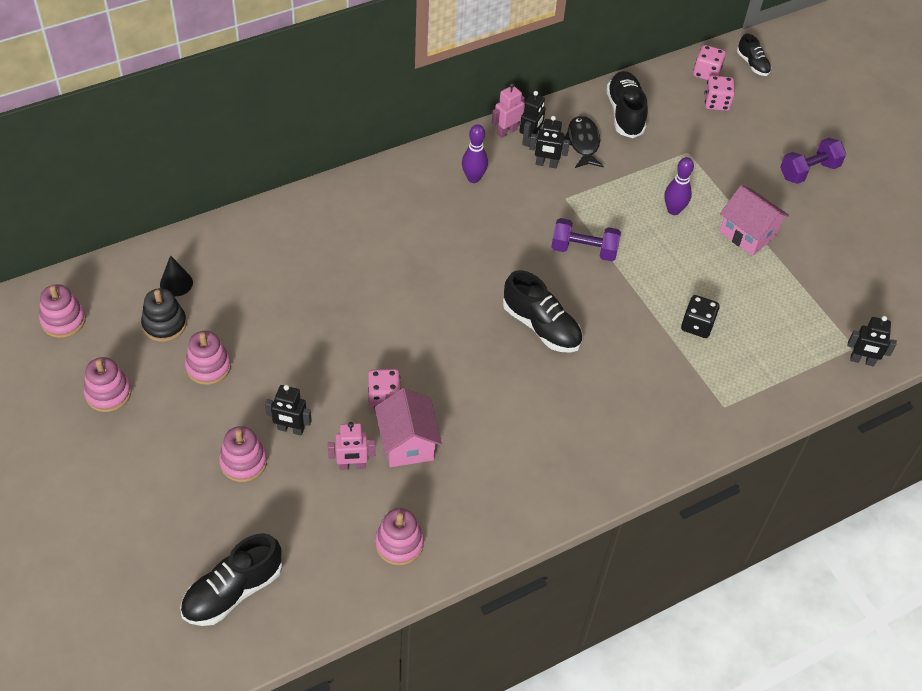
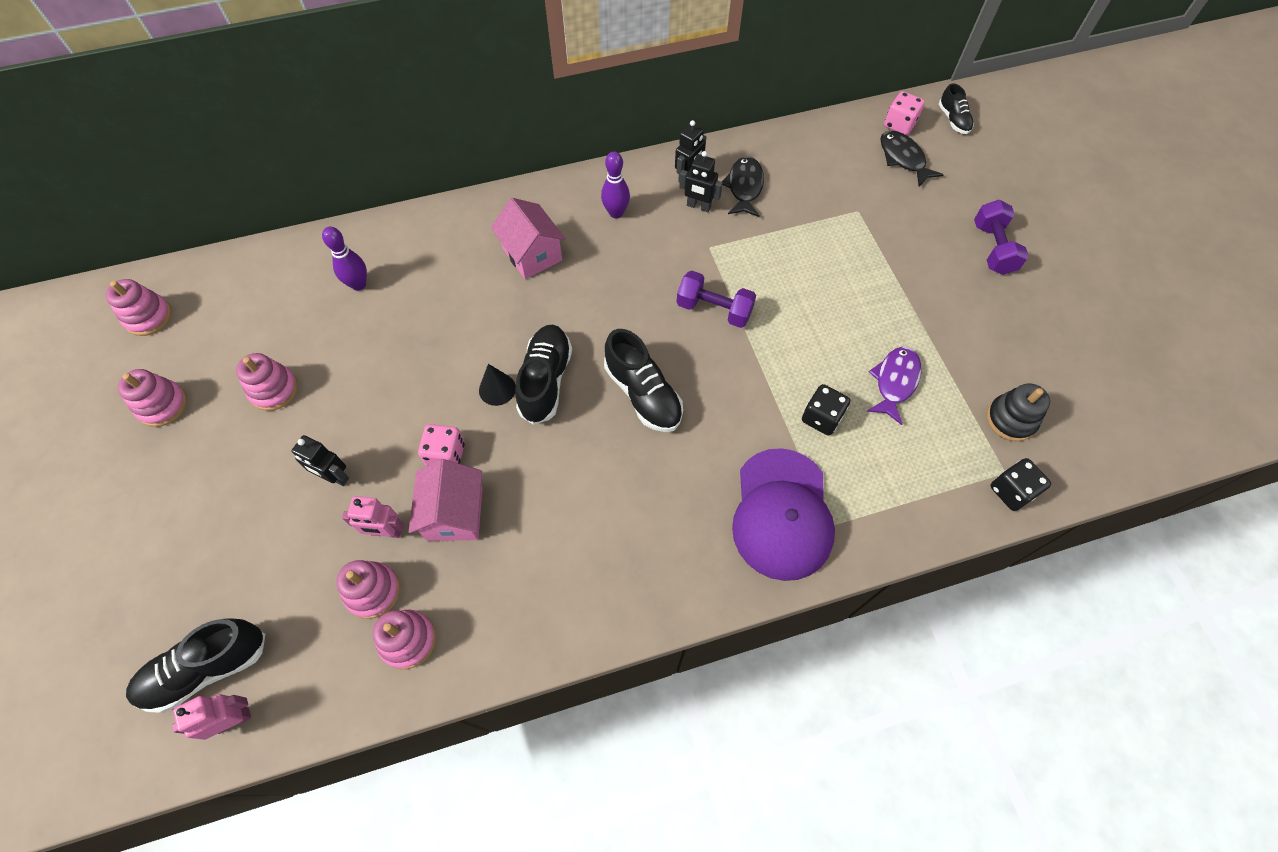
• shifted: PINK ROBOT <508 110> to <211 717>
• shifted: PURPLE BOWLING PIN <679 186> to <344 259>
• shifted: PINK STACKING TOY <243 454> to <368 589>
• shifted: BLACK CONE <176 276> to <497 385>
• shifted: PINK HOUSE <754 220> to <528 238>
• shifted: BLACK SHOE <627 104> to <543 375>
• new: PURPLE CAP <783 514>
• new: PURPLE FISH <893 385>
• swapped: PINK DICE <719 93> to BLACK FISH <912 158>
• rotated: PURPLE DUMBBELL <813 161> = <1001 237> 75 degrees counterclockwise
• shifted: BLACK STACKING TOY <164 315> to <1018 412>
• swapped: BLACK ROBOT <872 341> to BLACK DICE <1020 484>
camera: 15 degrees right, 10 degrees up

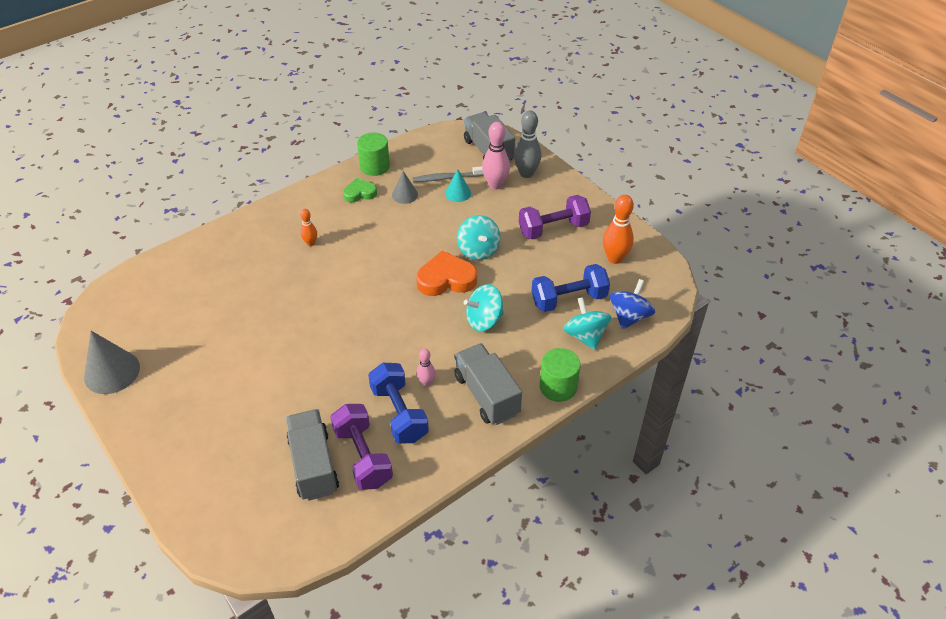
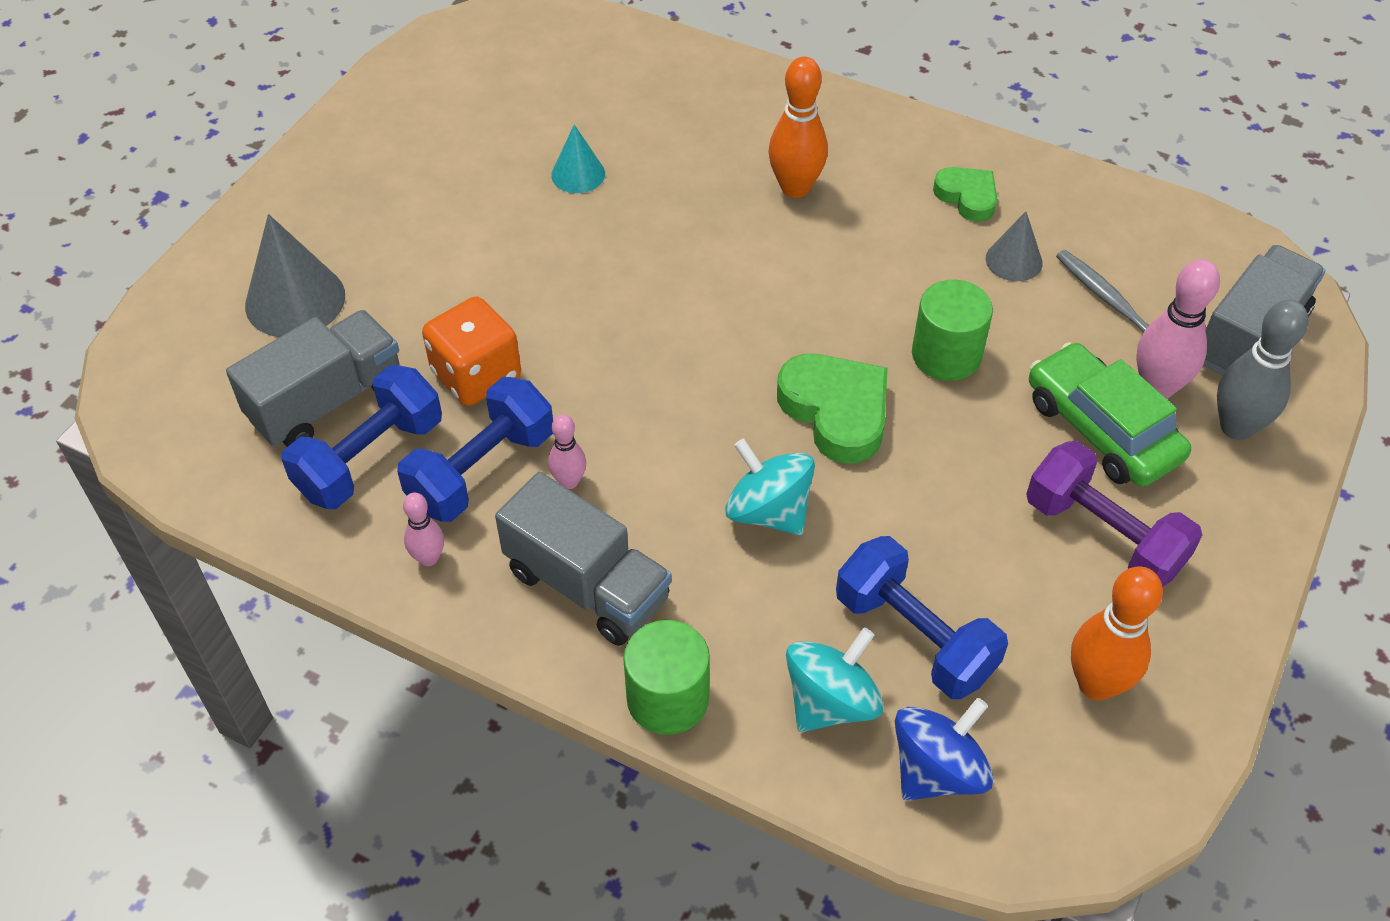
• shifted: GREY CONE <112 362> to <295 275>
• repainted: PURPLE DUMBBELL <361 447> to BLUE DUMBBELL <361 437>
• new: PINK BOWLING PIN <423 529>
• new: ORANGE DICE <471 351>
• rotated: GREY TRUCK <488 384> = <583 559> 90 degrees clockwise
• shifted: TURQUOISE CONE <458 185> to <578 158>
• scaled: ORANGE BOWLING PIN <308 227> = <798 127> x1.80
• repainted: ORANGE HEART <446 273> to GREEN HEART <832 409>
• rotated: BLUE SPINNING TOP <632 304> = <944 749> 45 degrees counterclockwise
• shifted: GREEN CYLINDER <373 154> to <952 330>
• new: GREEN CAR <1110 414>
• gone: TURQUOISE SPINNING TOP <479 237>
camera: 65 degrees right, 5 degrees up

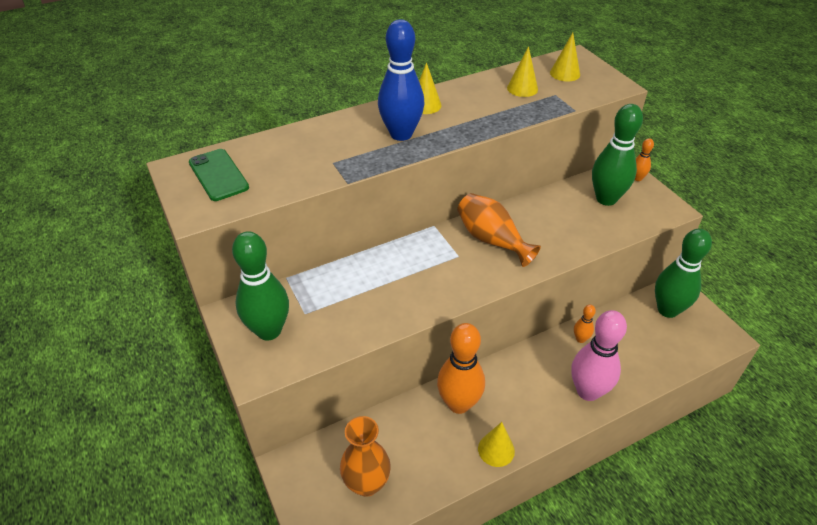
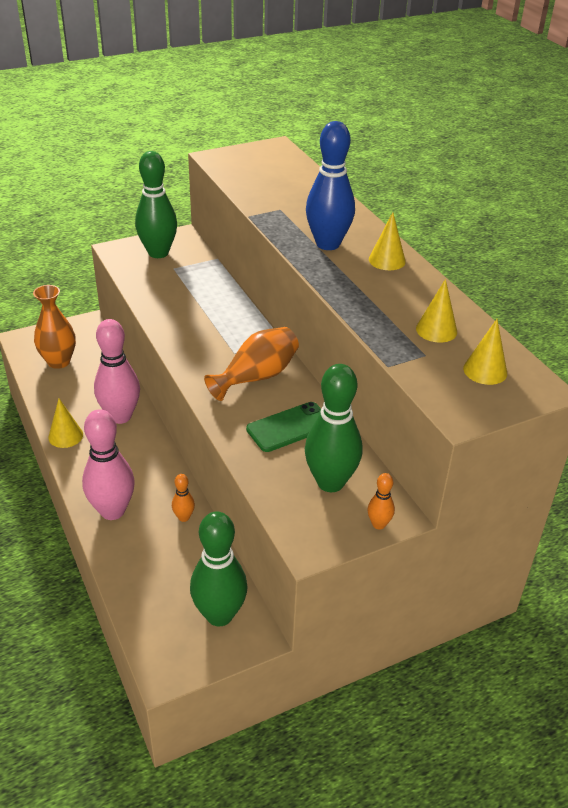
• repainted: ORANGE BOWLING PIN <461 368> to PINK BOWLING PIN <117 371>
• shifted: GREEN PHONE <219 175> to <283 427>
camera: 90 degrees right, 5 degrees down

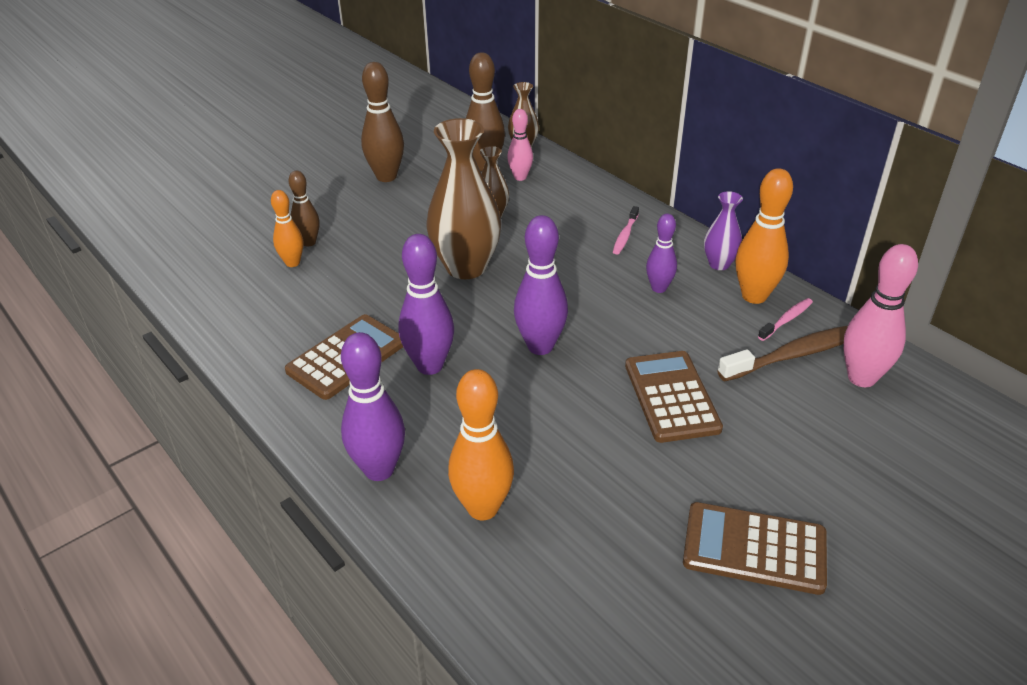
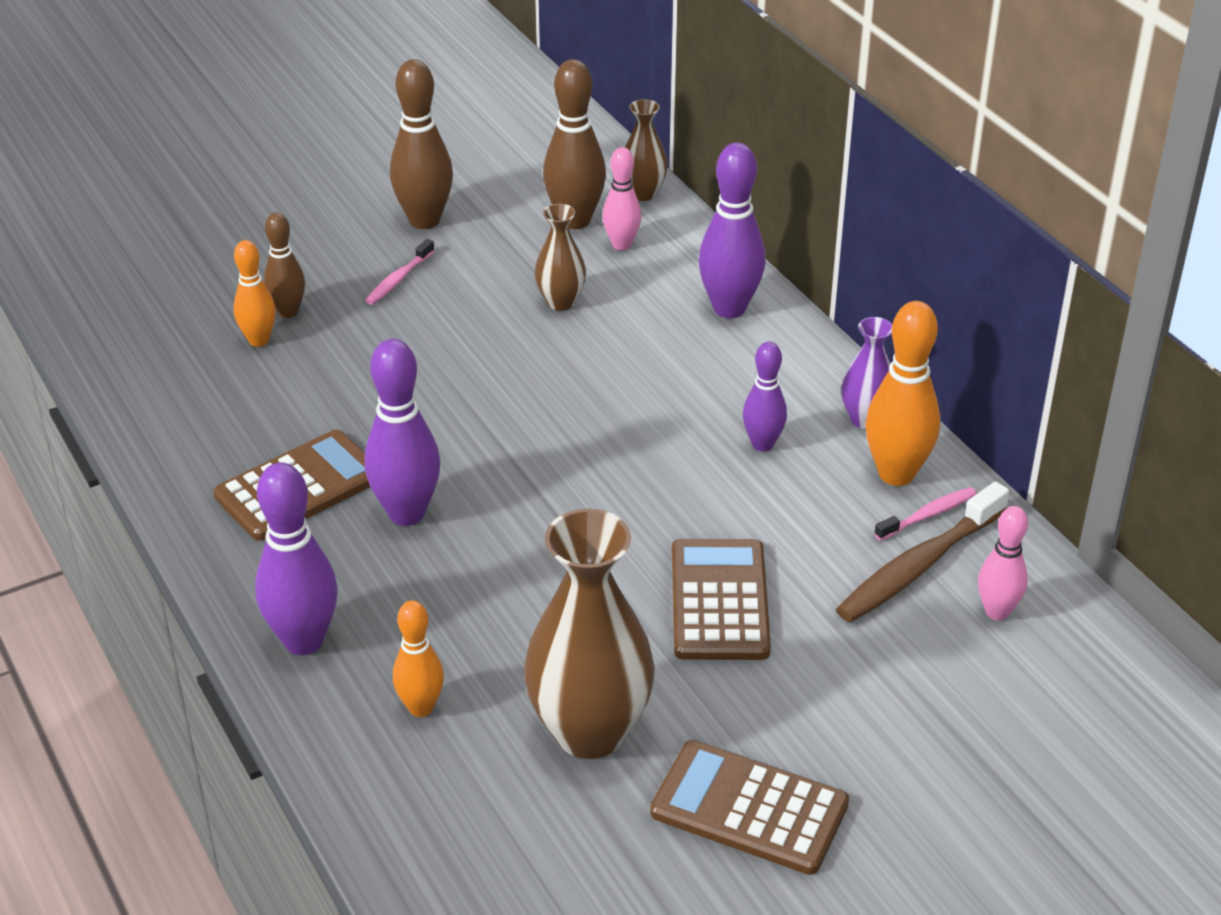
• shifted: PINK TOOTHBRUSH <626 230> to <400 272>
• scaled: ORANGE BOWLING PIN <481 444> = <418 658> x0.61
• shifted: BROWN VASE <463 198> to <589 634>
• shifted: PURPLE BOWLING PIN <541 285> to <732 230>
• rotated: BROWN TOOTHBRUSH <782 353> = <922 551> 150 degrees clockwise
• scaled: PINK BOWLING PIN <880 315> = <1003 563> x0.61
camera: 10 degrees right, 0 degrees up

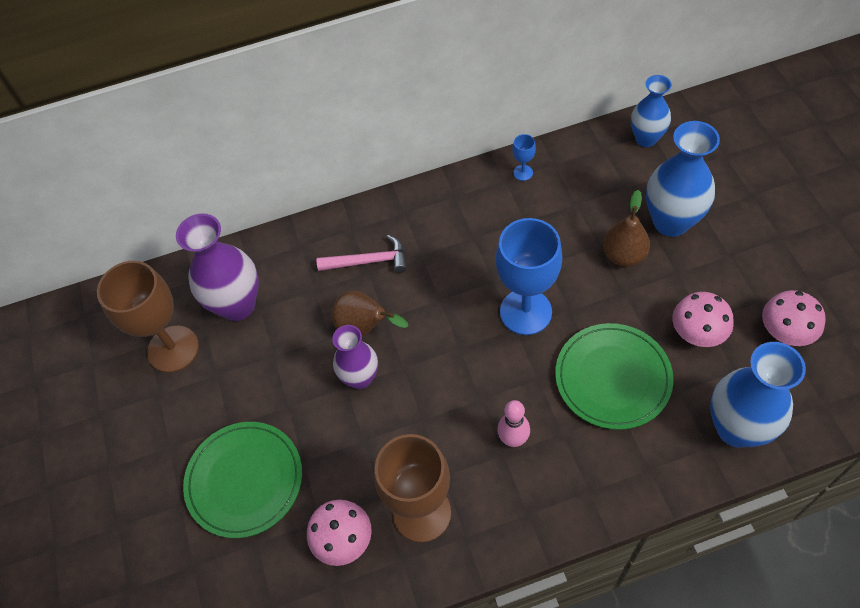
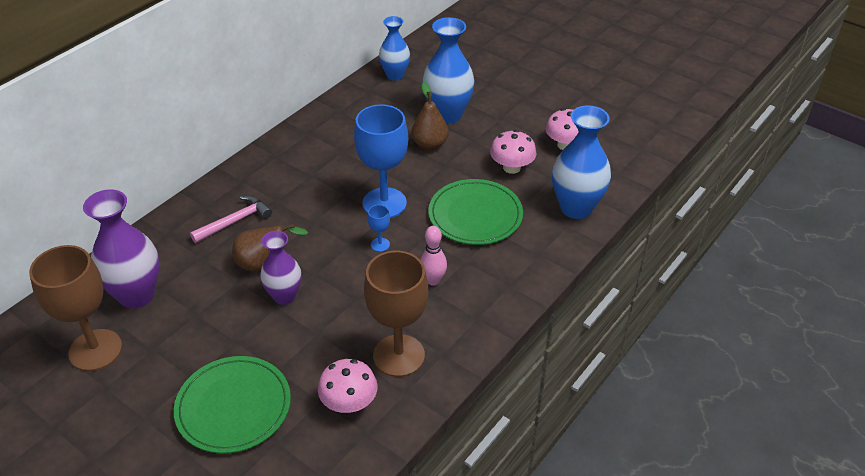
• shifted: BLUE GOBLET <524 157> to <378 228>
camera: 40 degrees left, 15 degrees down

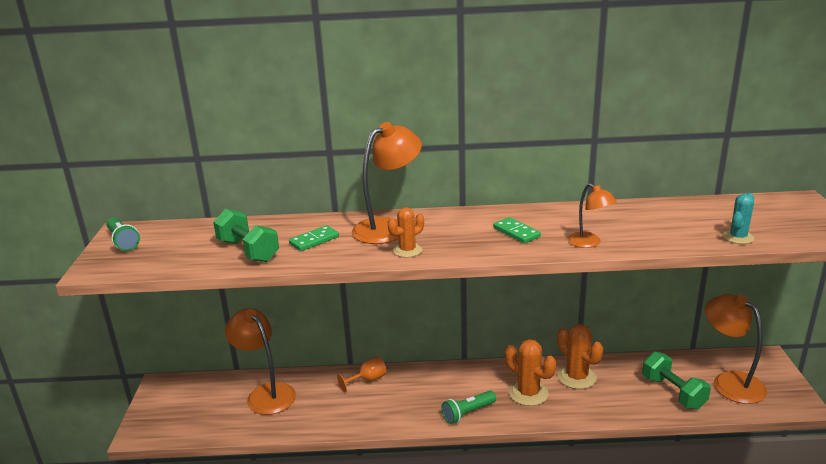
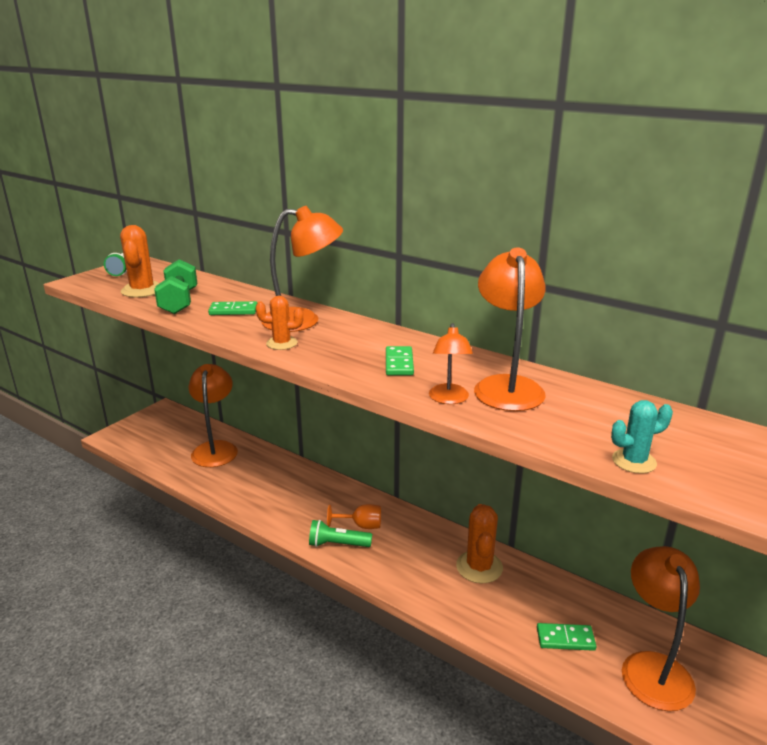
• shifted: ORANGE CACTUS <530 372> to <139 261>
• shifted: ORANGE GOBLET <362 374> to <354 516>
• new: ORANGE LAMP <510 329>
• swapped: GREEN DUMBBELL <676 381> to GREEN DOMINO <566 637>
camera: 35 degrees right, 0 degrees up

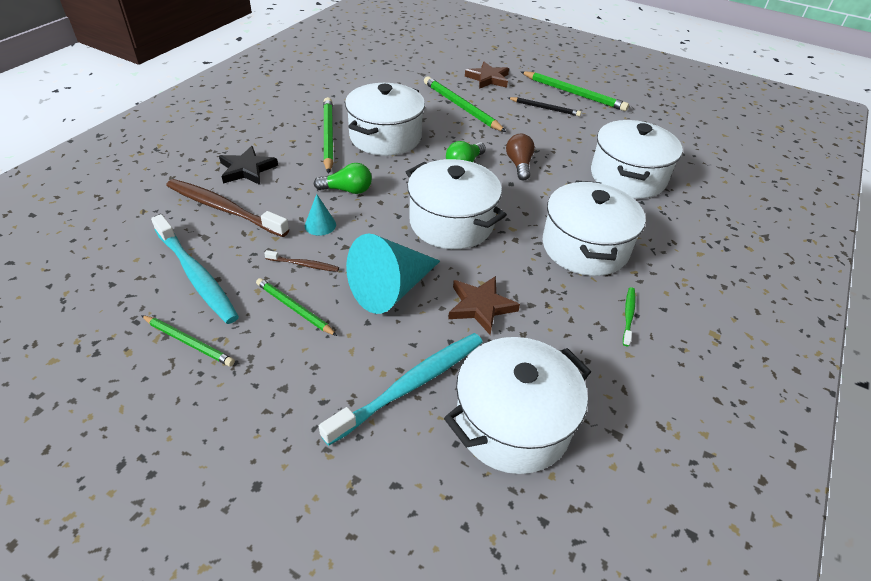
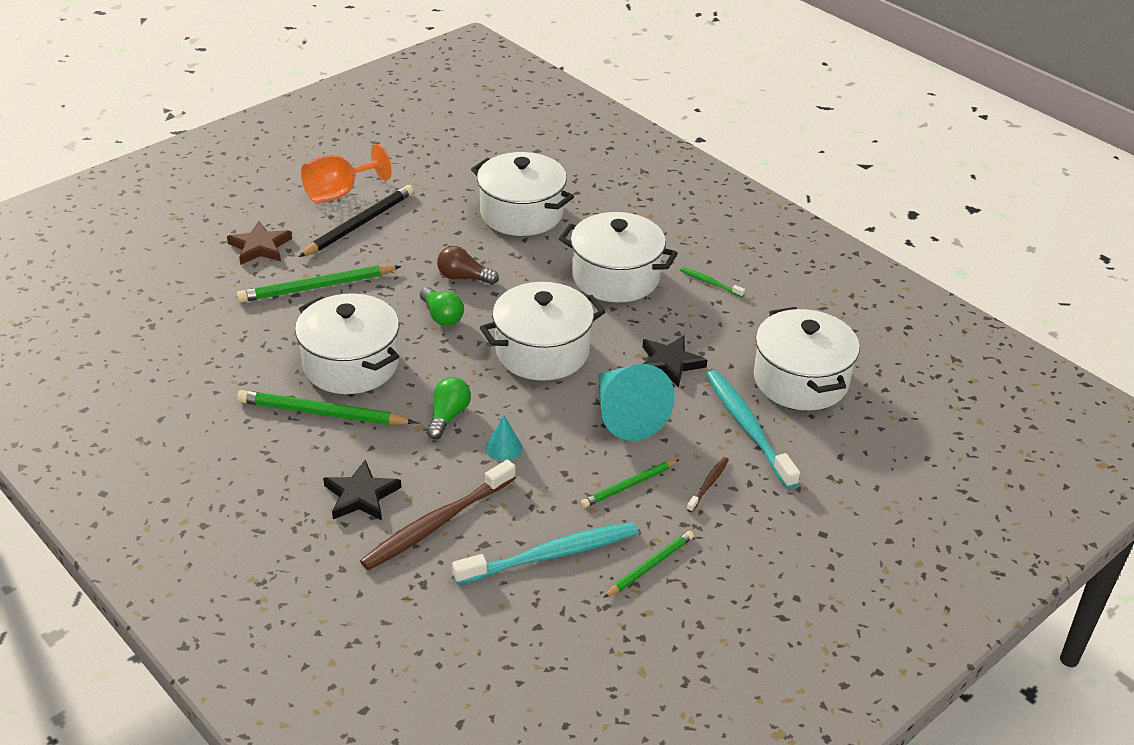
• scaled: BLACK PENCIL <544 106> = <356 221> x1.62
• swapped: GREEN PENCIL <575 91> to ORANGE GOBLET <346 173>
• repainted: BROWN STAR <484 305> to BLACK STAR <675 361>
• shifted: BROWN TOOTHBRUSH <301 261> to <708 484>
camera: 70 degrees left, 5 degrees down

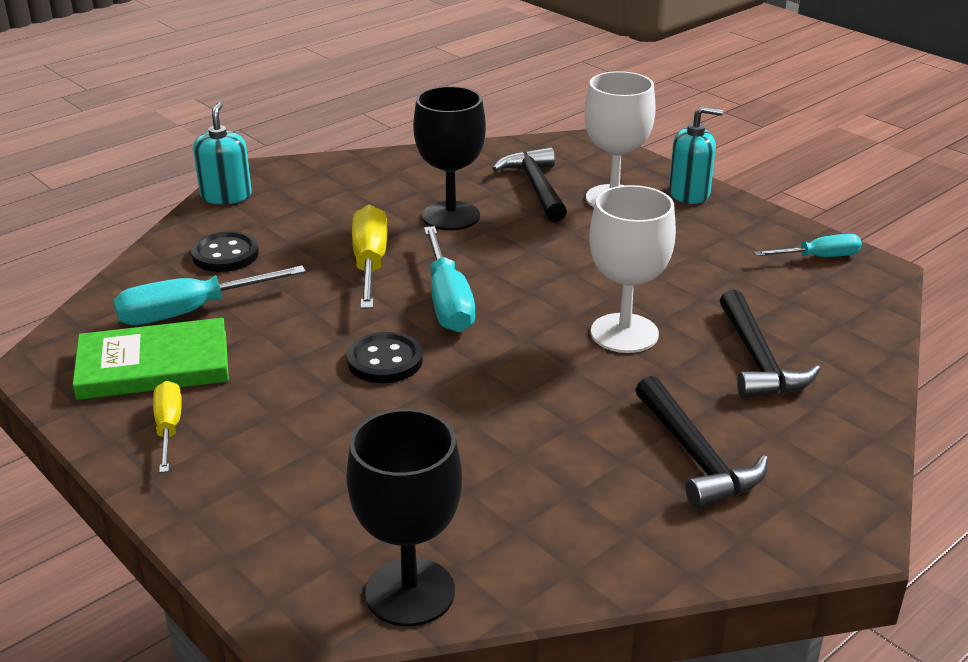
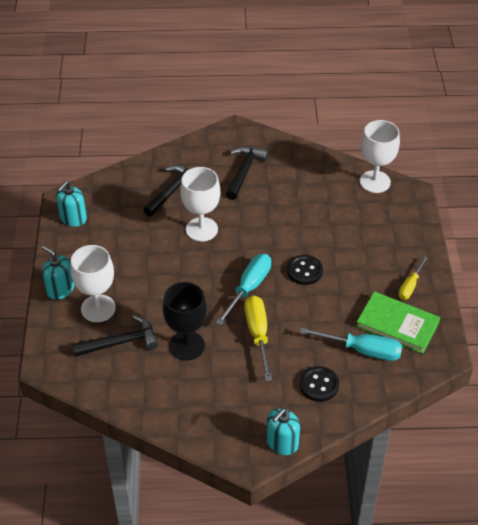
• swapped: TURQUOISE SCREWDRIVER <808 245> to TURQUOISE SOAP DISPENSER <71 204>
• rotated: BLACK HAMMER <529 184> = <116 336> 135 degrees counterclockwise
• rotated: YELLOW SCREWDRIVER <369 257> = <258 338> 135 degrees clockwise
• repainted: BLACK GOBLET <404 517> to WHITE GOBLET <380 156>
camera: 140 degrees left, 15 degrees up

